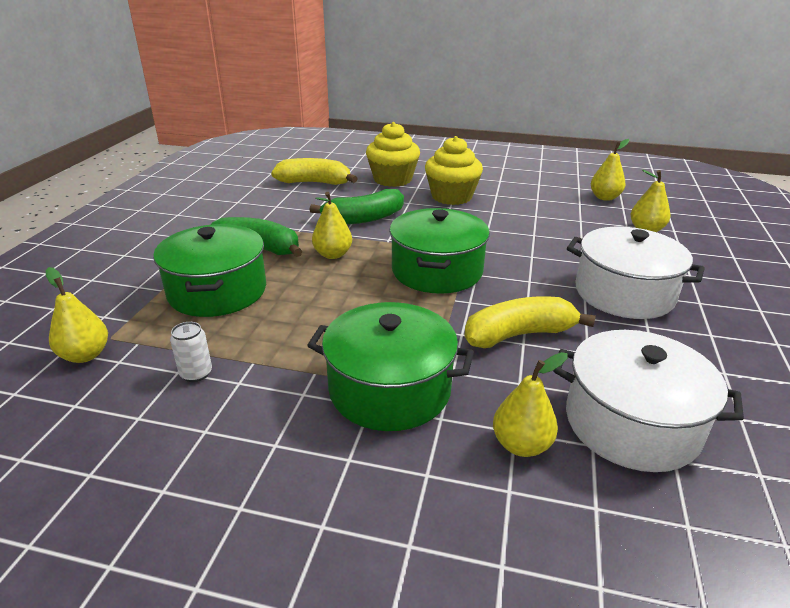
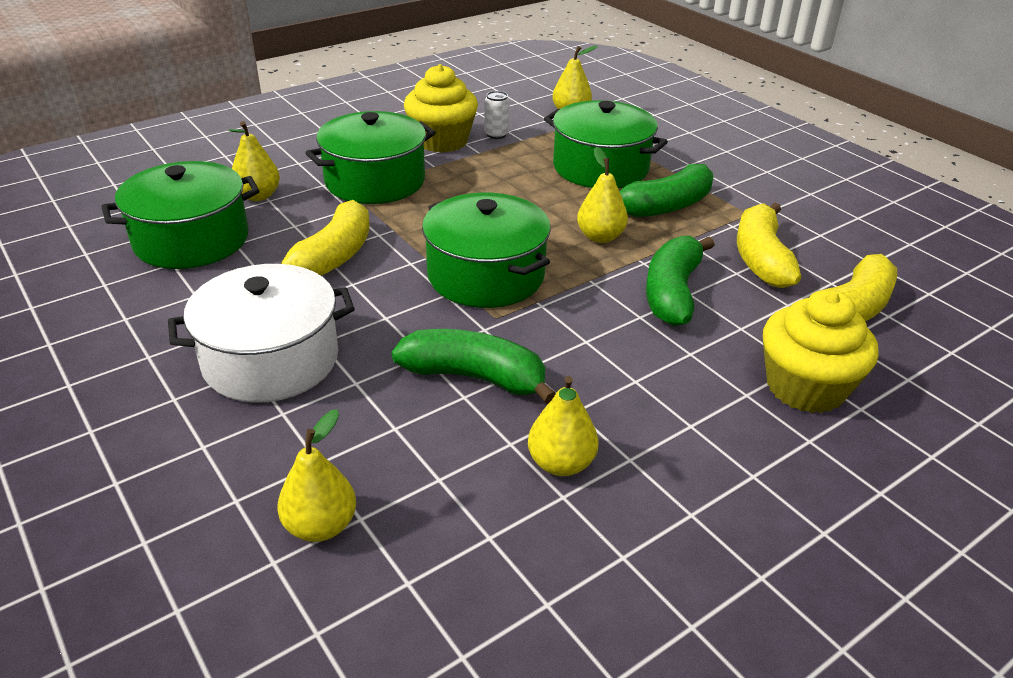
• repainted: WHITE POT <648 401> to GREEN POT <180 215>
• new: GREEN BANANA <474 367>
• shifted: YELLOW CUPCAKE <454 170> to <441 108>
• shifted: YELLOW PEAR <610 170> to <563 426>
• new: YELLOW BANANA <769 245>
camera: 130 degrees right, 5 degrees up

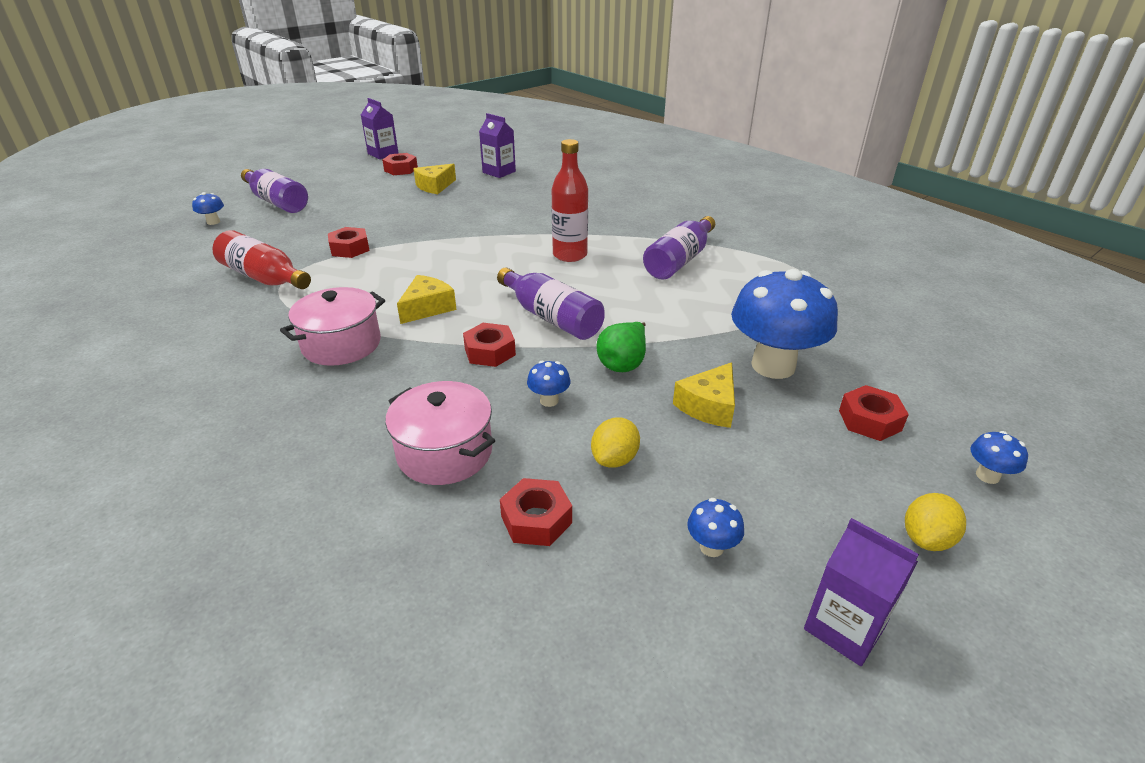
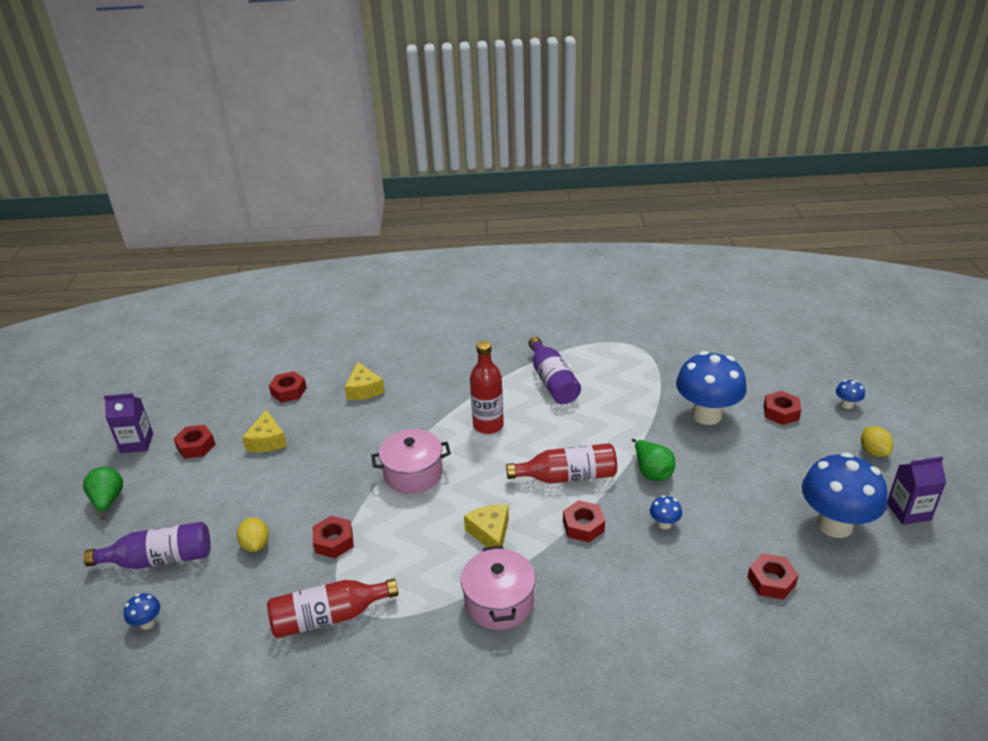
• new: GREEN PEAR <103 493>
• shifted: YELLOW LEMON <615 442> to <253 534>
• swapped: PURPLE CARTON <497 145> to RED NUT <288 387>
• shifted: YELLOW CHEESE <704 395> to <365 381>
• shifted: PINK POT <440 433> to <411 461>
• repainted: PURPLE BOTTLE <551 304> to RED BOTTLE <561 463>
• scaled: BLUE MUSHROOM <715 527> = <845 495> x2.45
camera: 50 degrees left, 0 degrees up

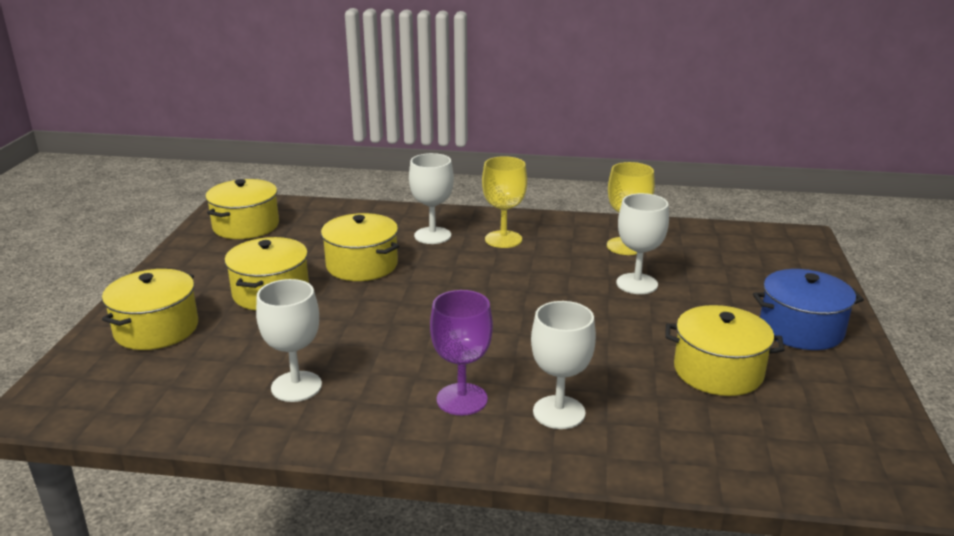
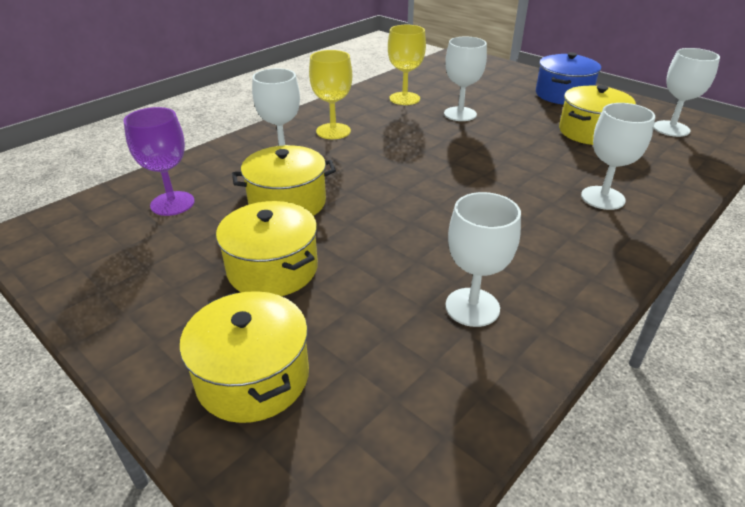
• shifted: PURPLE GOBLET <461 352> to <159 161>
• new: WHITE GOBLET <687 92>
• gone: YELLOW POT <242 209>
camera: 55 degrees left, 10 degrees up

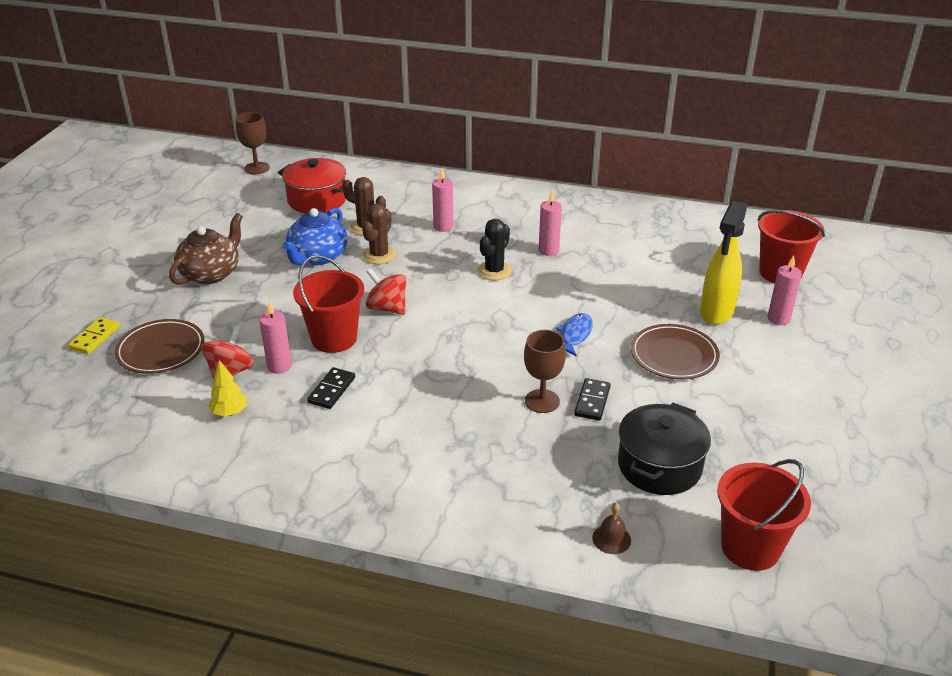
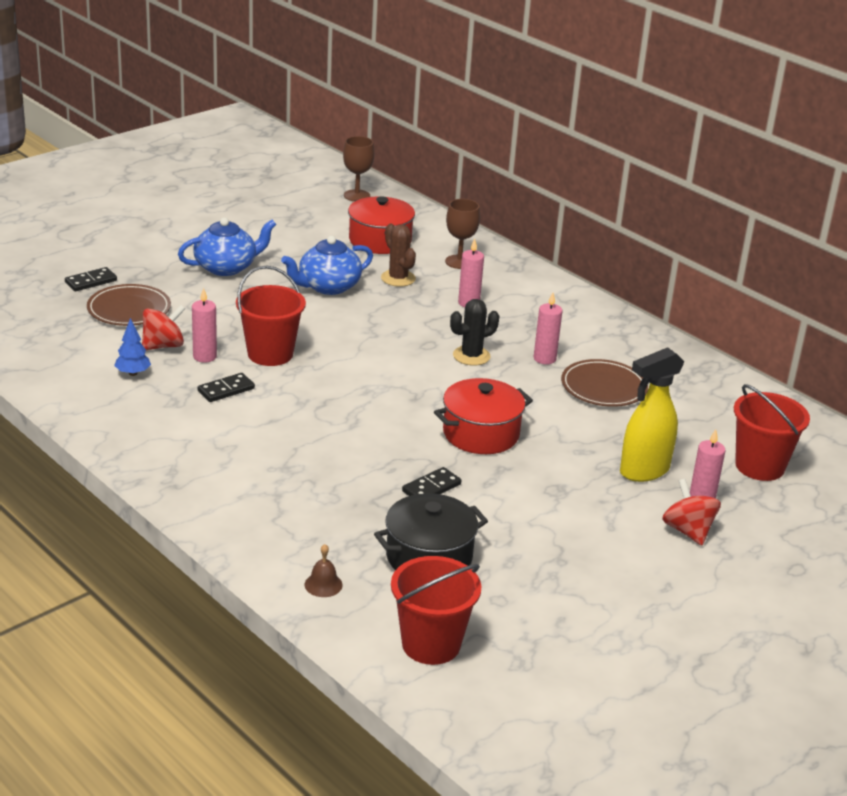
• repainted: YELLOW DOMINO <94 335> to BLACK DOMINO <91 279>
• repainted: YELLOW TREE <227 388> to BLUE TREE <132 347>
• repainted: BROWN TEAPOT <206 249> to BLUE TEAPOT <227 246>
• swapped: BLUE FISH <574 335> to RED POT <483 416>
• shifted: BROWN GOBLET <545 371> to <462 234>
• shifted: BROWN PLATE <675 351> to <604 383>
• shifted: RED SPINNING TOP <386 291> to <691 512>
• gone: BROWN CACTUS <379 234>
camera: 30 degrees right, 5 degrees down

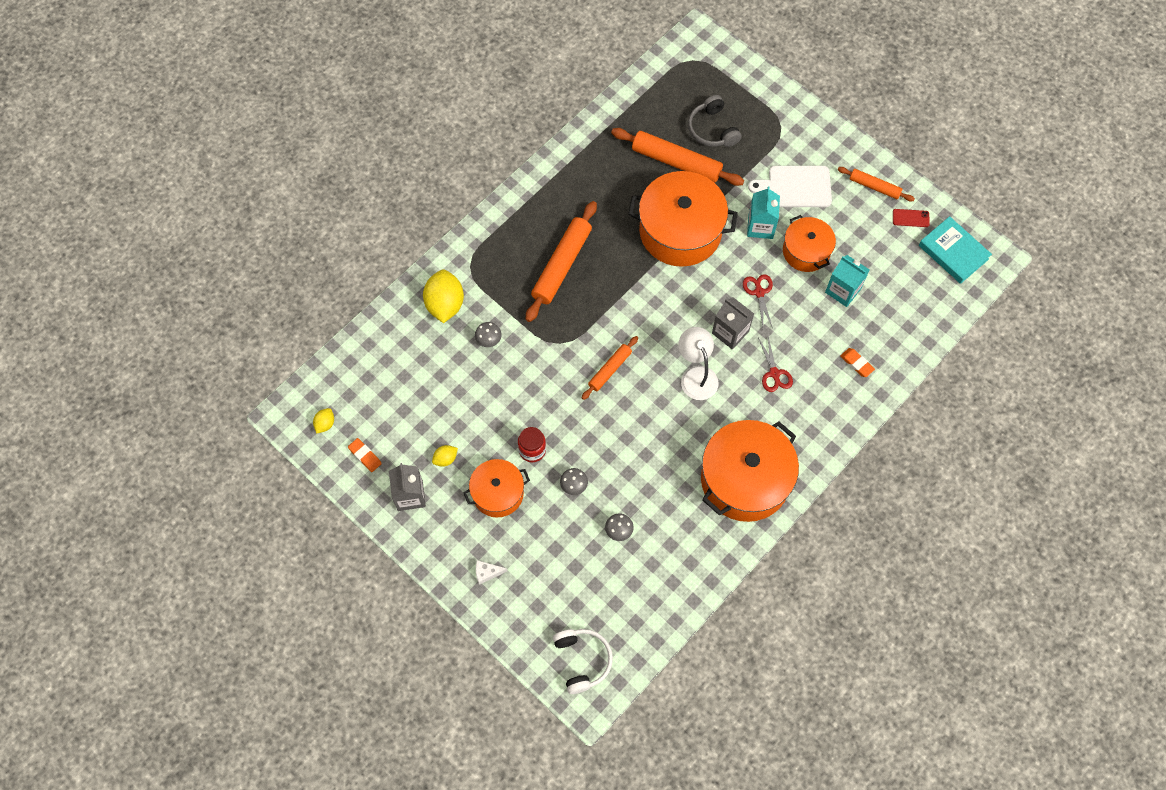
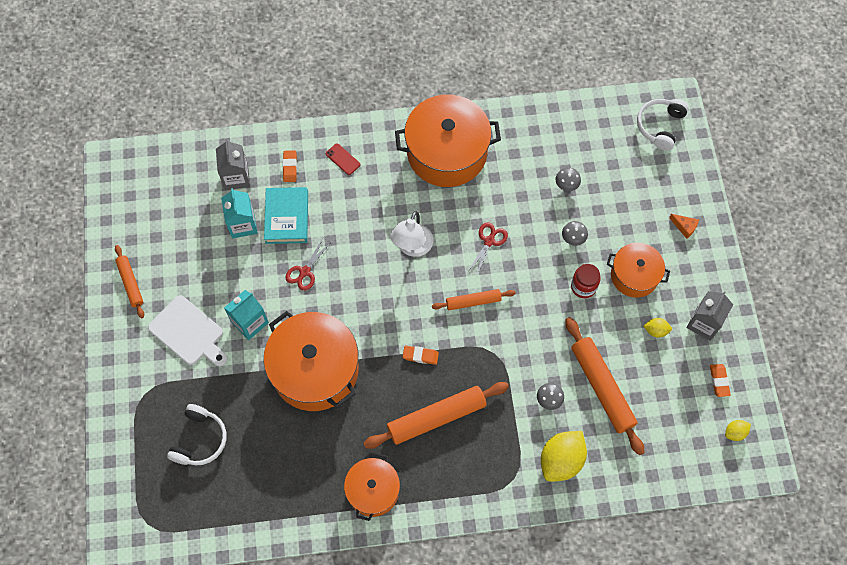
• repainted: GREY HEADPHONES <715 121> to WHITE HEADPHONES <197 434>
• shifted: GREY CARTON <733 323> to <233 164>
• shifted: TURQUOISE BOOK <955 250> to <286 215>
• shifted: RED PHONE <911 218> to <343 159>
• shifted: ORANGE POT <809 243> to <372 487>
• new: ORANGE ERASER <421 355>
• shifted: RED SCISSORS <775 364> to <488 248>
• shifted: ORANGE ROLLING PIN <677 157> to <604 386>
• repainted: WHITE CHEESE <491 572> to ORANGE CHEESE <684 226>
camera: 140 degrees left, 0 degrees up

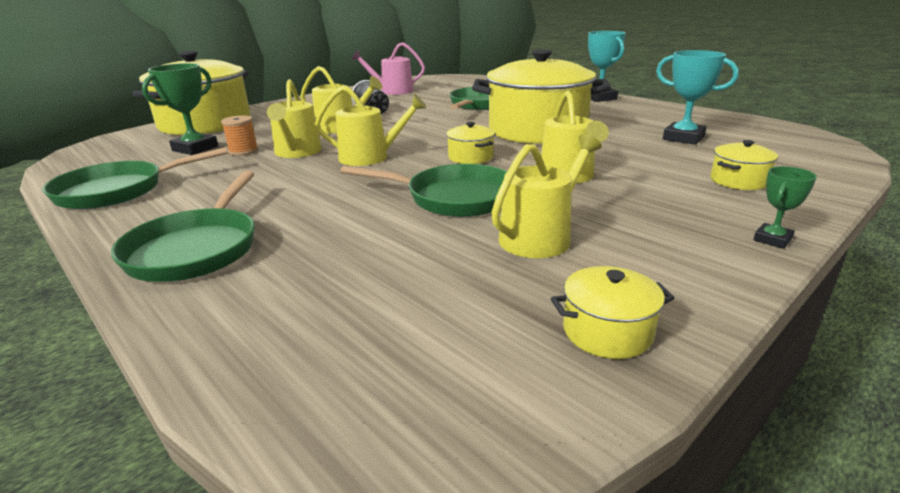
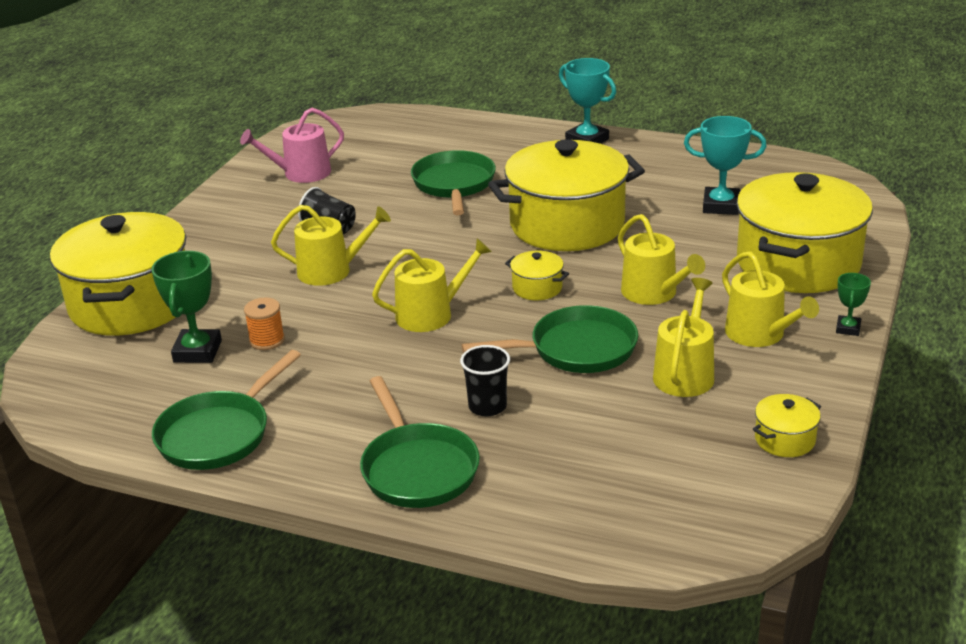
• new: BLACK CUP <485 380>
• shifted: YELLOW WATERING CAN <294 118> to <770 299>
• scaled: YELLOW POT <744 165> = <804 232> x2.48
camera: 25 degrees left, 5 degrees up

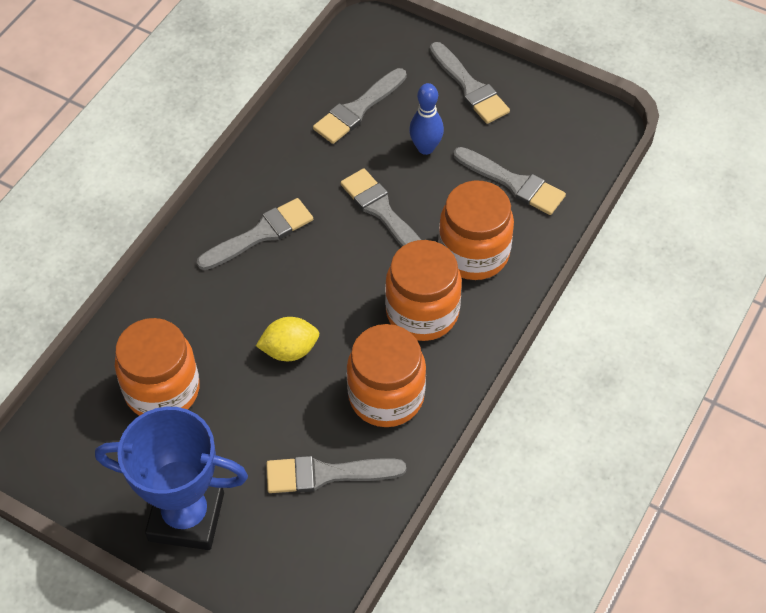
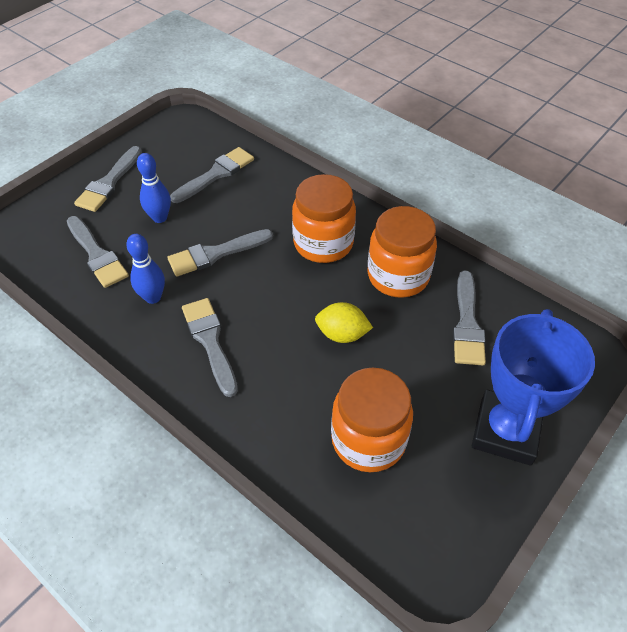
• rotated: GREY BRUSH <470 83> = <108 179> 135 degrees clockwise
• new: BLUE BOWLING PIN <145 269>
• rotated: YELLOW LEMON <287 339> = <344 322> 75 degrees counterclockwise
• gone: ORANGE JAR <476 230>
camera: 80 degrees left, 5 degrees down

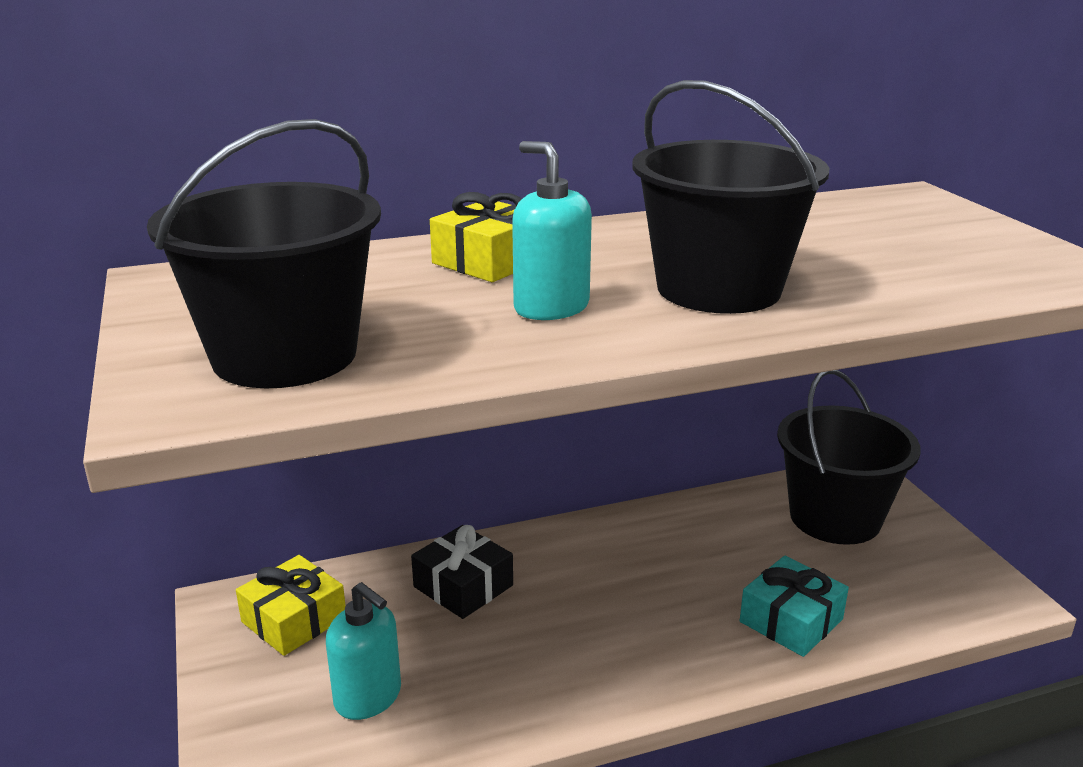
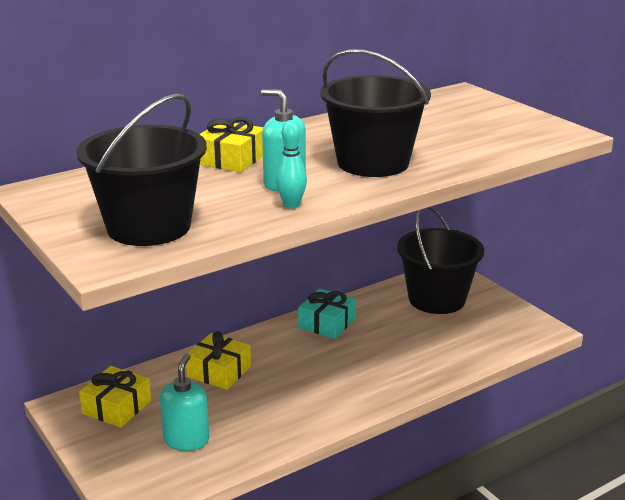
• rotated: TURQUOISE SOAP DISPENSER <363 651> = <184 402> 105 degrees counterclockwise
• repainted: BLACK GIFT <462 572> to YELLOW GIFT <218 360>
• new: TURQUOISE BOWLING PIN <291 164>
• shifted: TURQUOISE GIFT <794 606> to <327 313>
camera: 15 degrees left, 0 degrees up

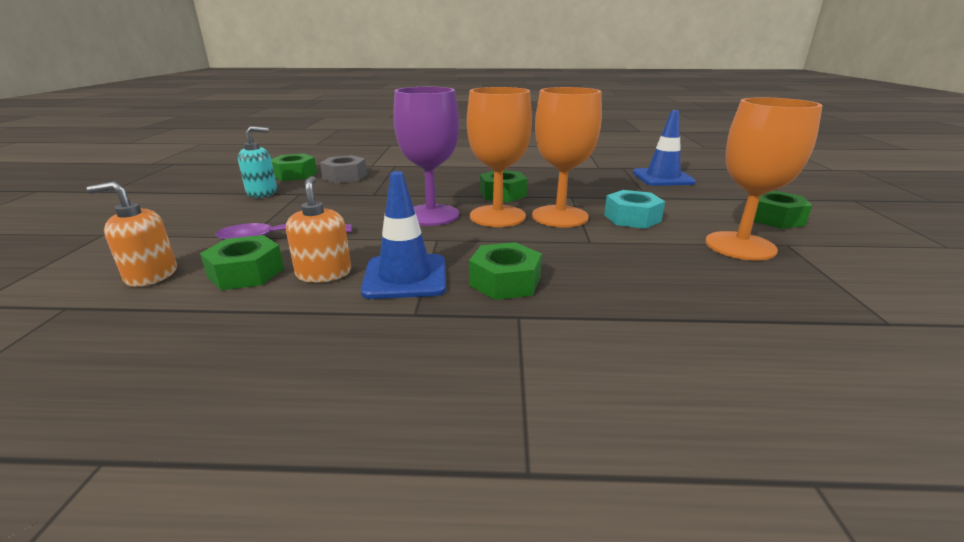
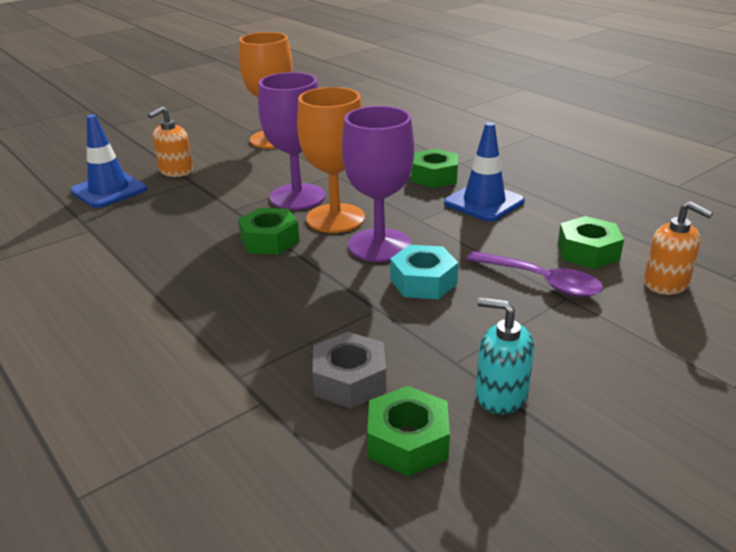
• shifted: ORANGE SOAP DISPENSER <318 229> to <170 141>
• repainted: ORANGE GOBLET <567 157> to PURPLE GOBLET <291 141>
• shifted: TURQUOISE NUT <634 209> to <424 272>
• gone: GREEN NUT <783 209>
camera: 130 degrees left, 5 degrees up

